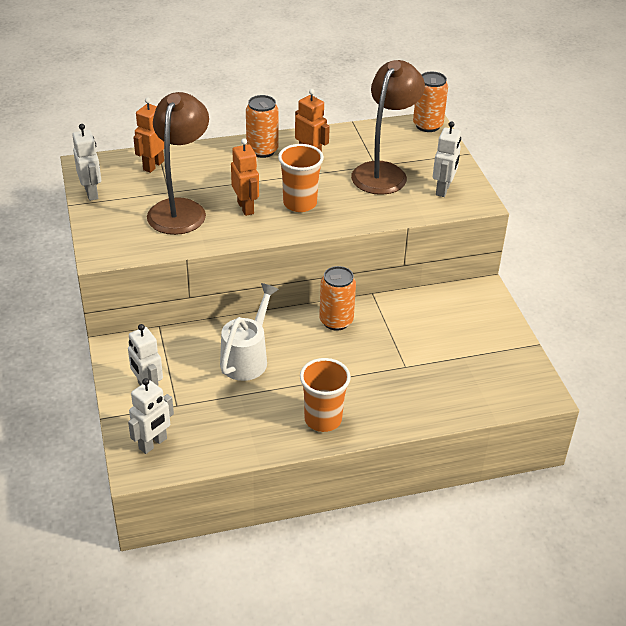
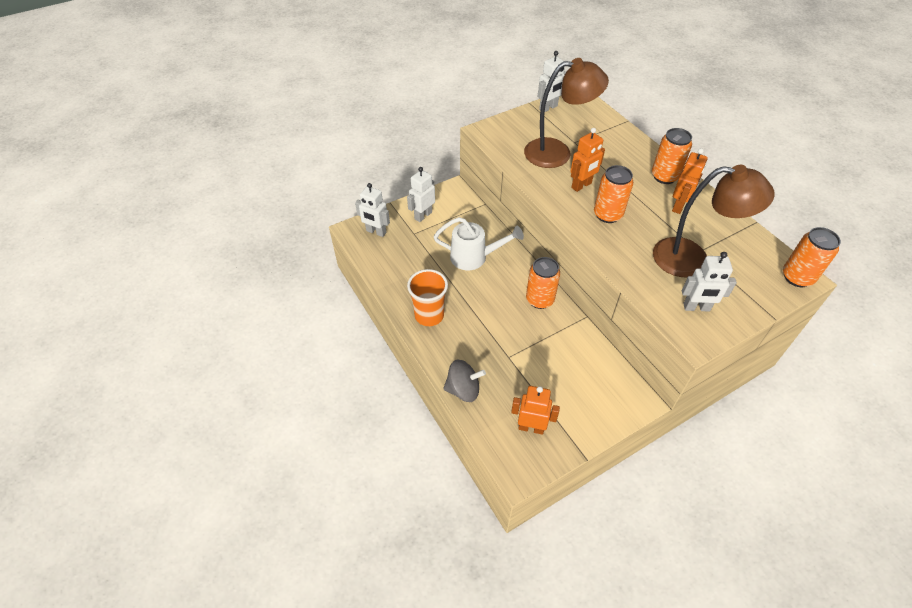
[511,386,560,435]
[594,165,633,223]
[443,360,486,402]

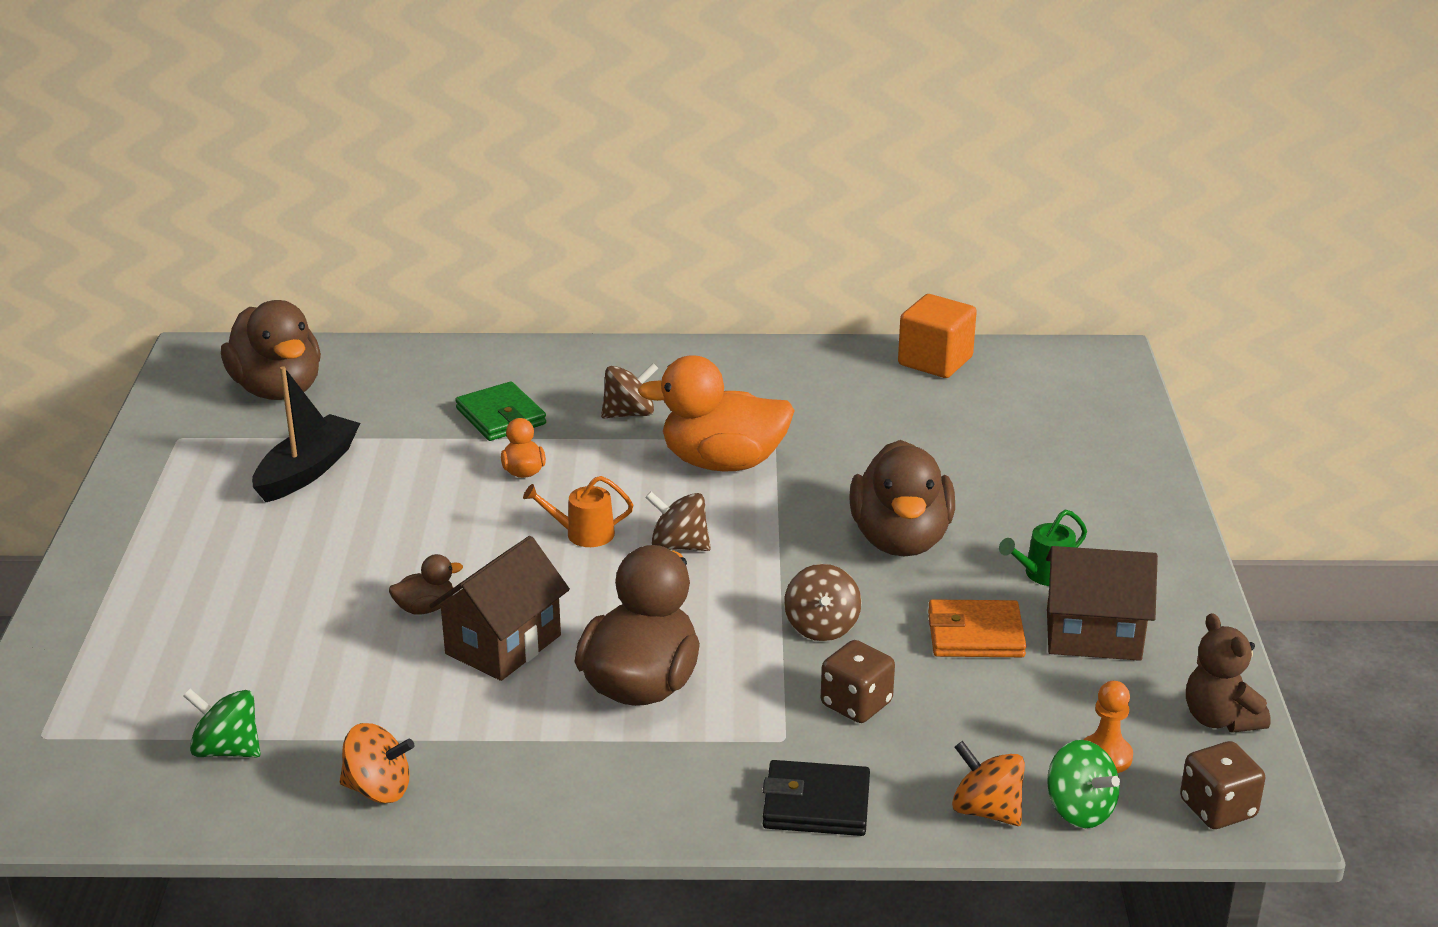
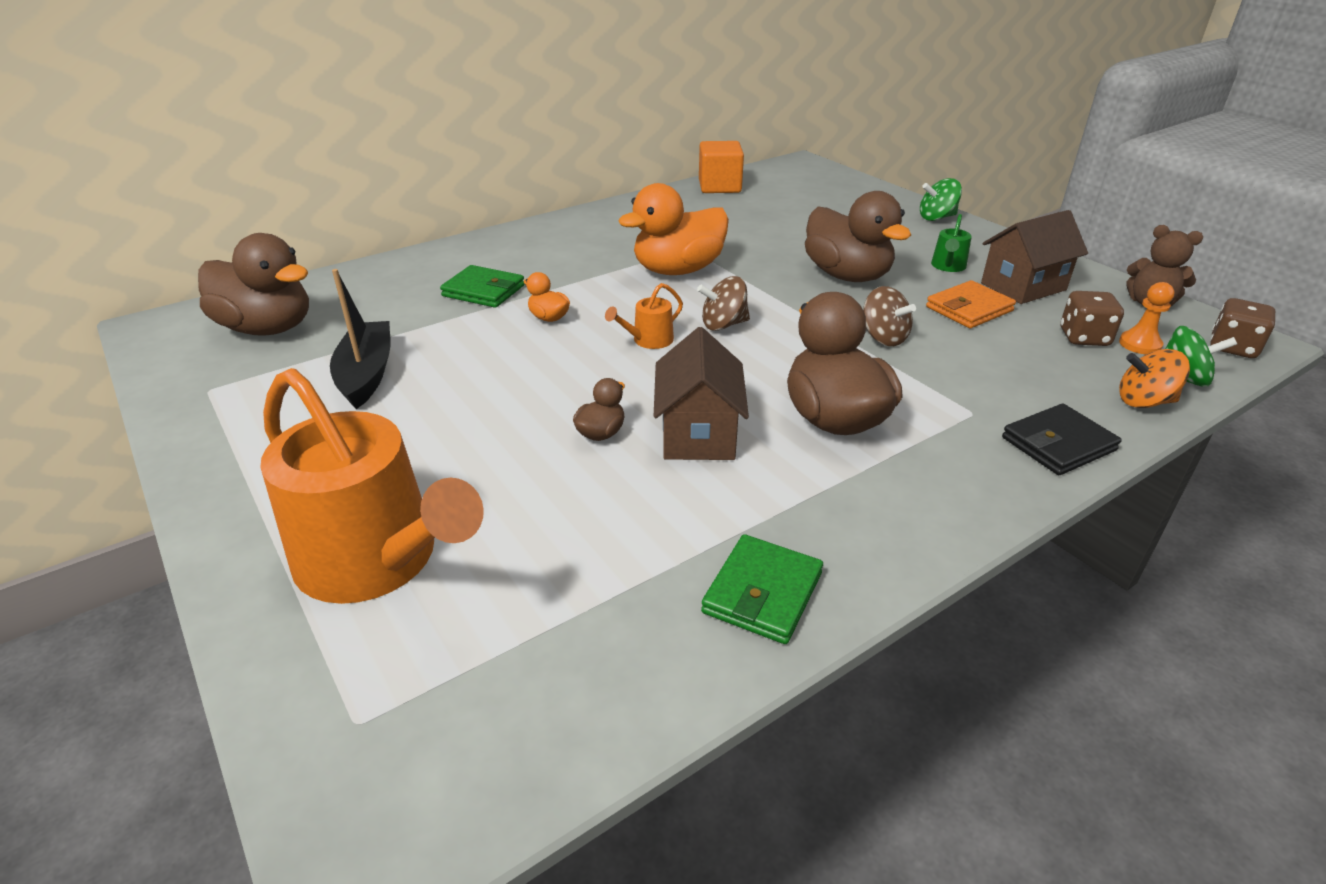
[920,178,962,221]
[701,534,823,644]
[601,363,658,419] (first image)
[1060,291,1124,346]
[260,368,484,604]

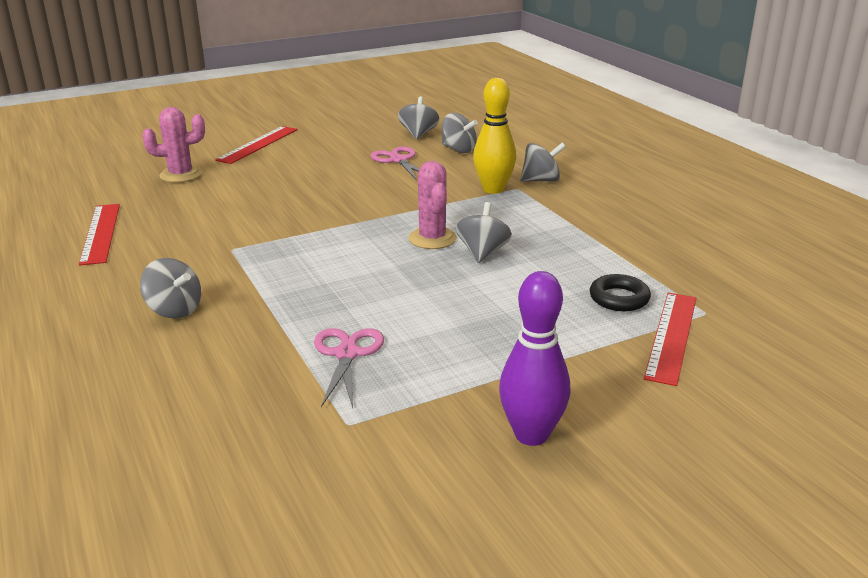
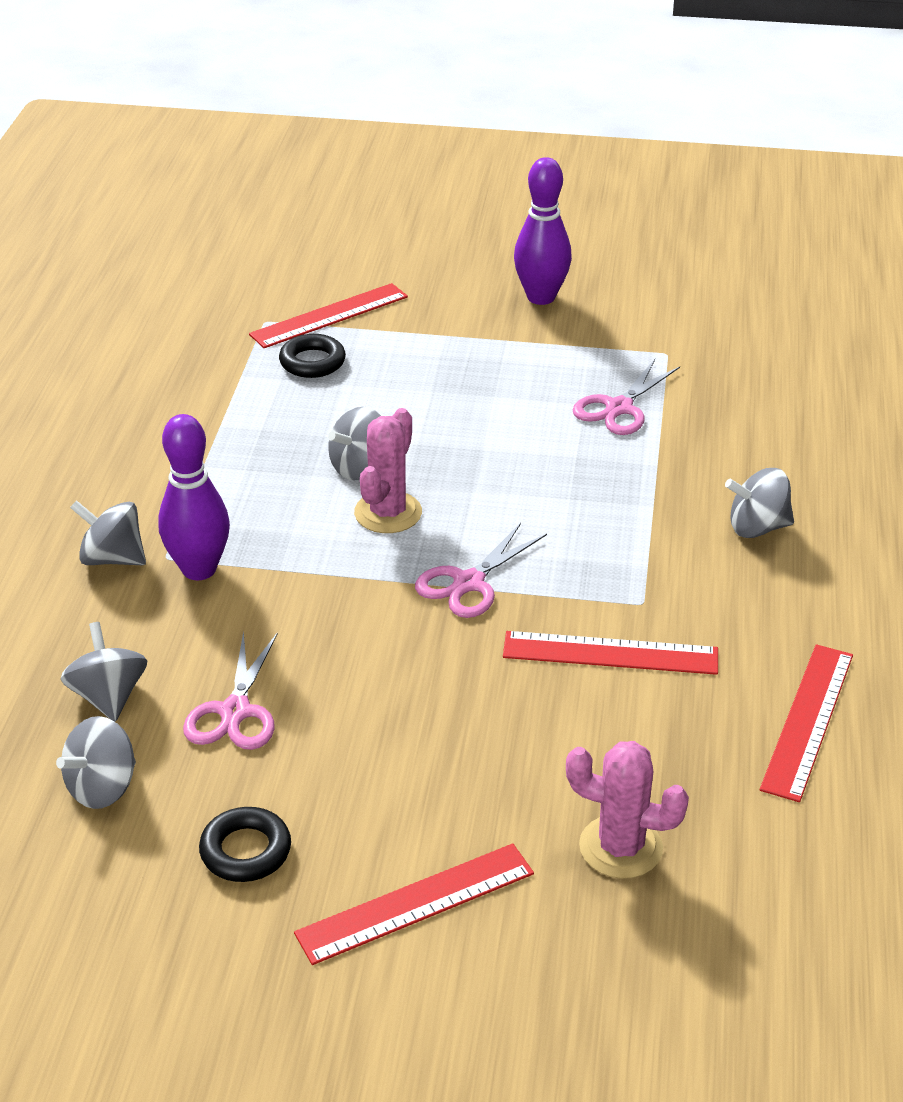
[725,468,794,538]
[158,414,230,580]
[199,807,291,882]
[415,523,547,618]
[503,631,718,675]

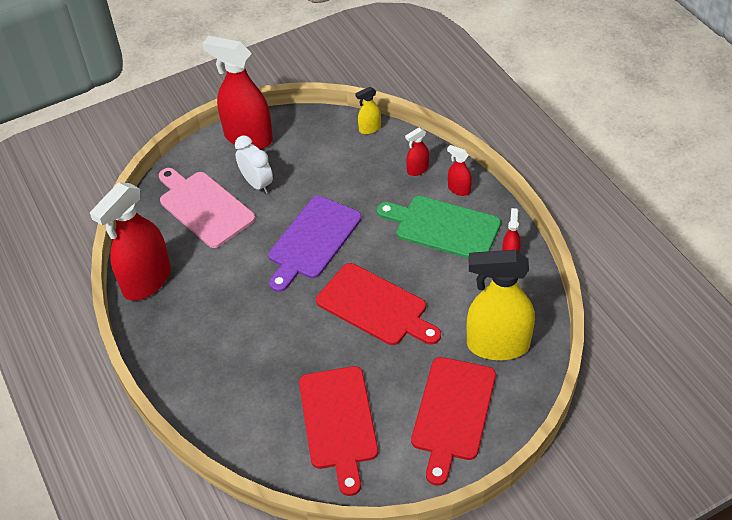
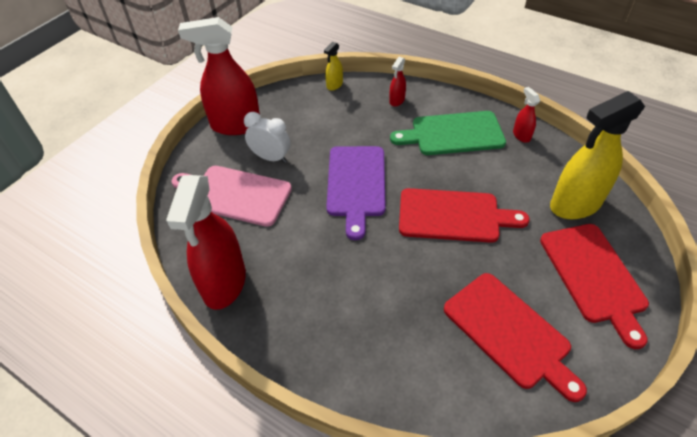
[447,145,472,196] (first image)

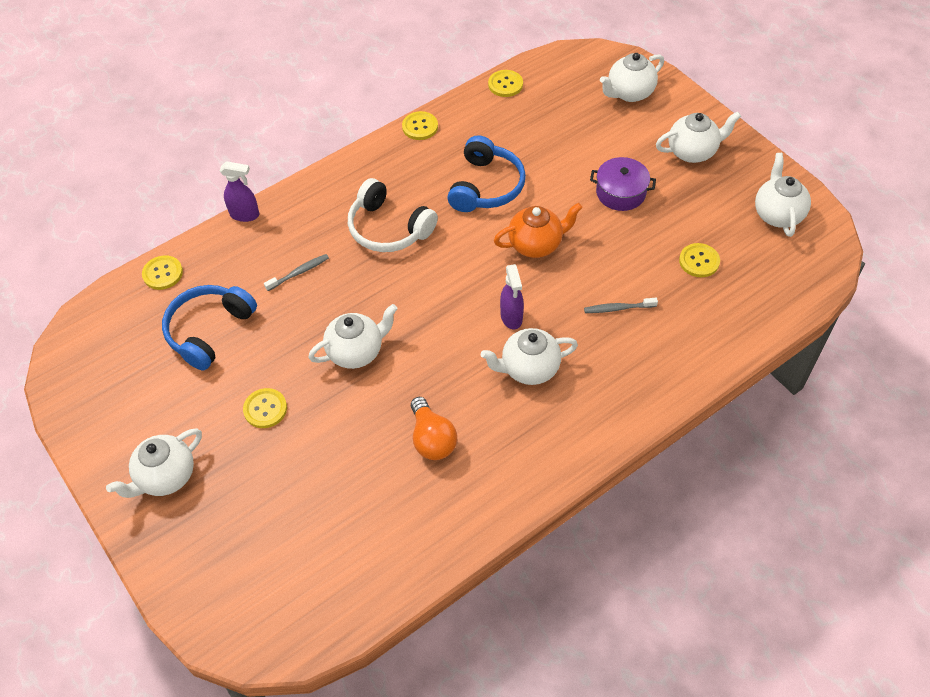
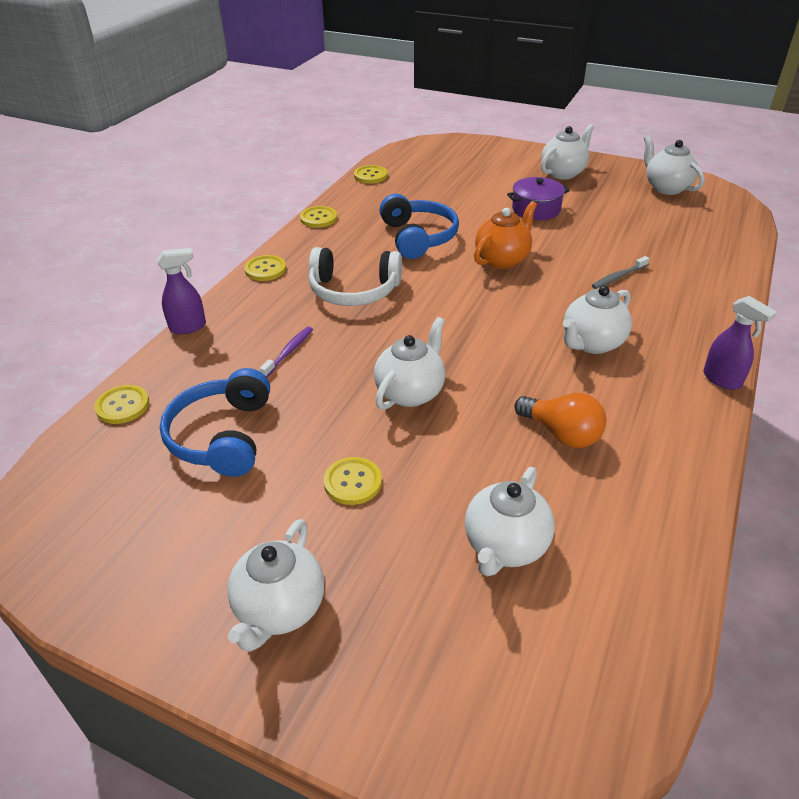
[260,327,313,377]
[703,296,777,390]
[465,467,555,576]
[245,255,286,281]

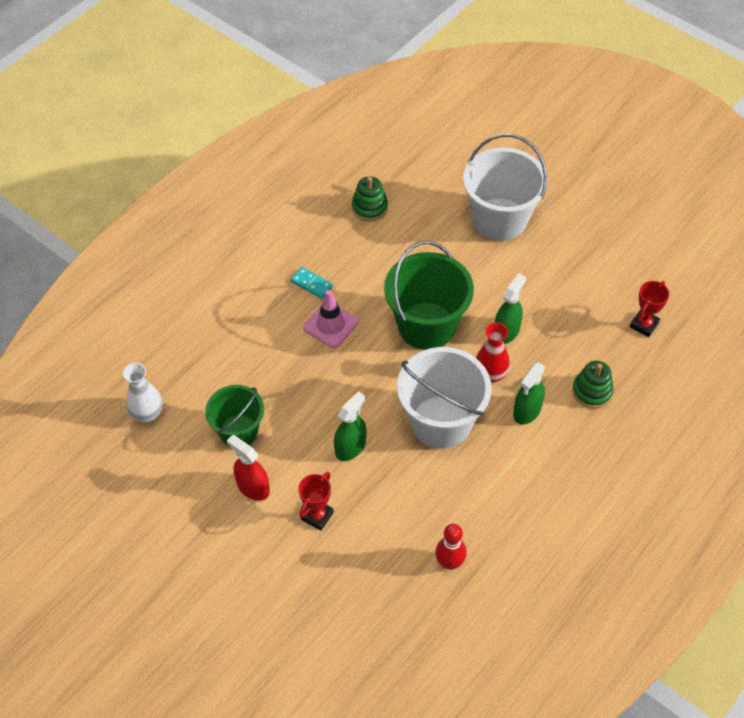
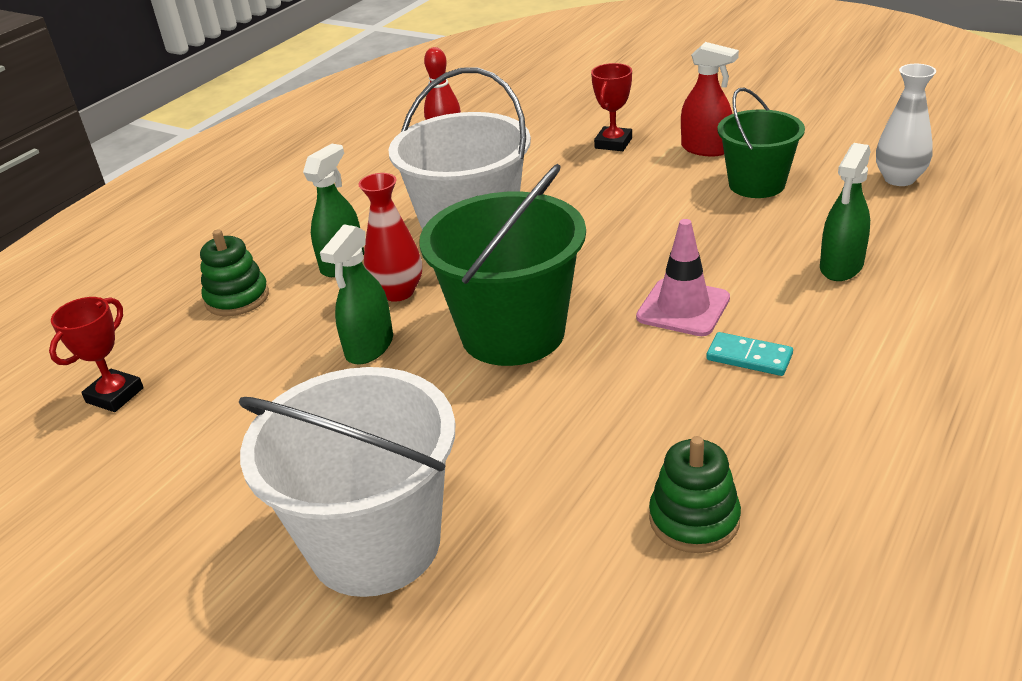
[820,143,871,281]

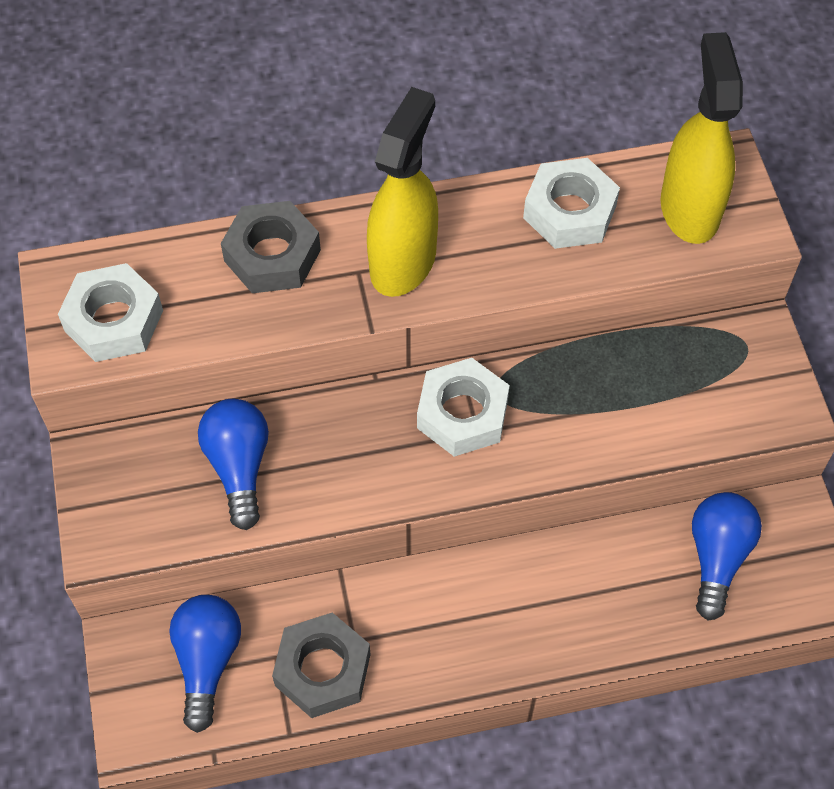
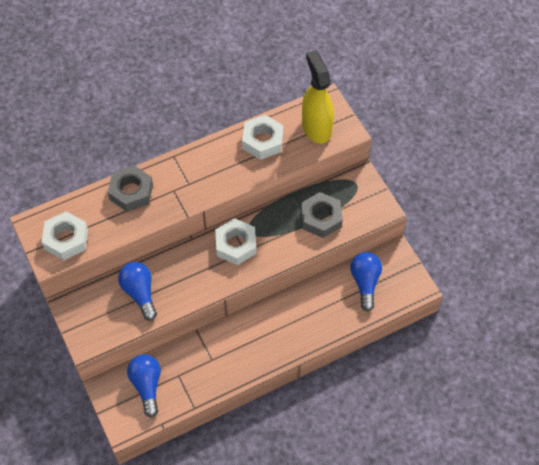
[301,192,343,238]
[367,87,438,297] (first image)

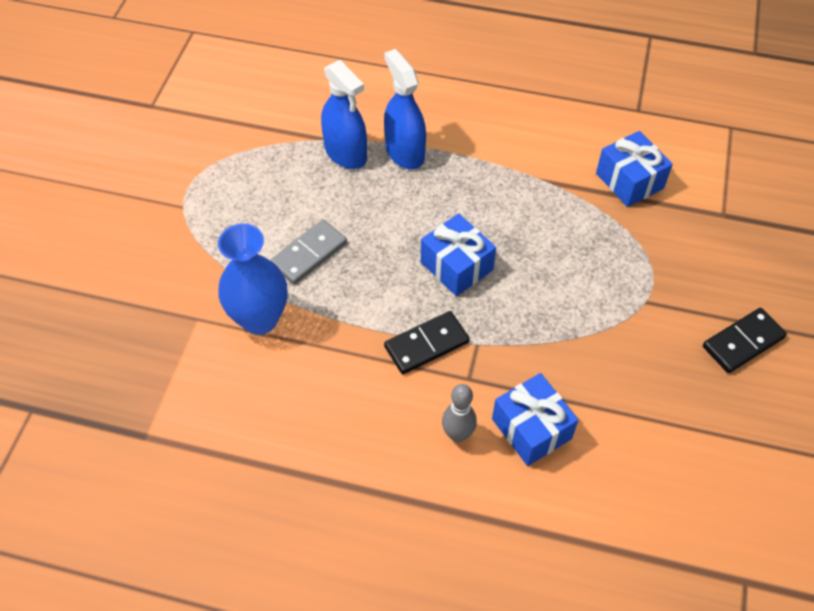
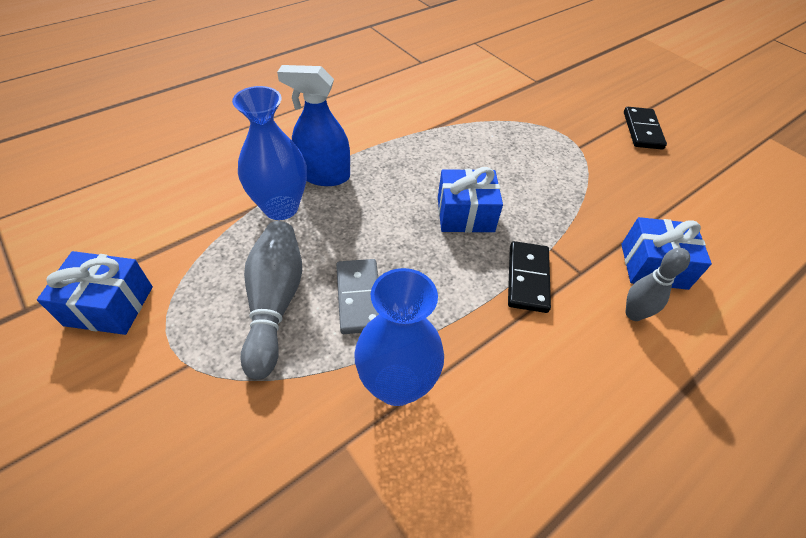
[232,86,307,220]
[37,251,153,335]
[241,221,302,379]

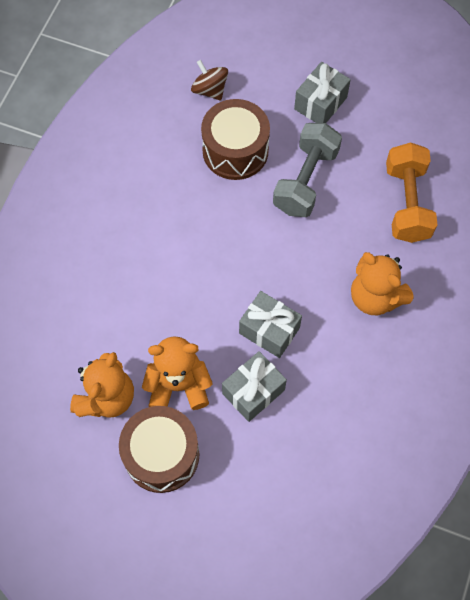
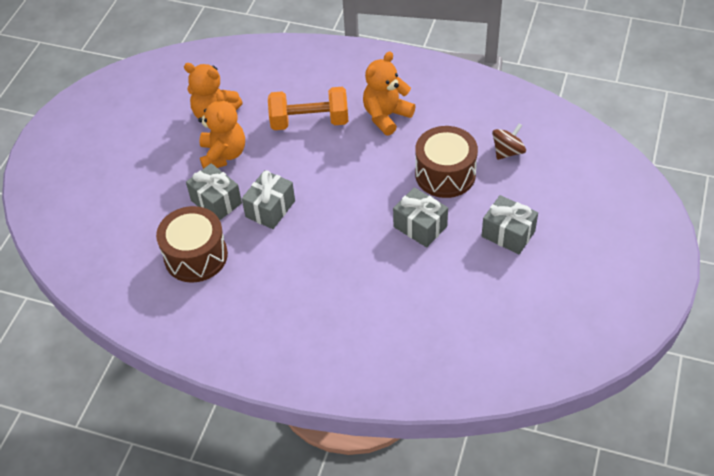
[156,206,228,282]
[393,187,448,248]
[363,51,416,136]
[268,87,348,130]

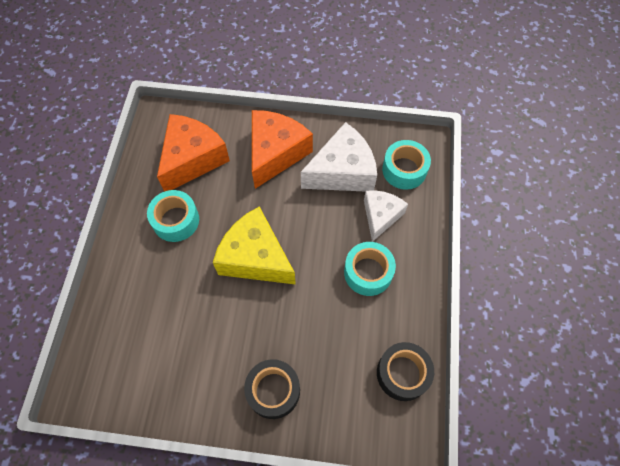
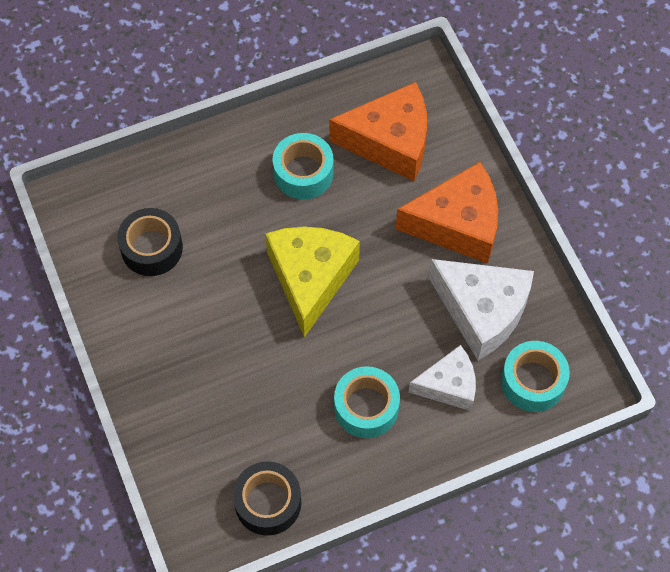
[117,208,183,276]

